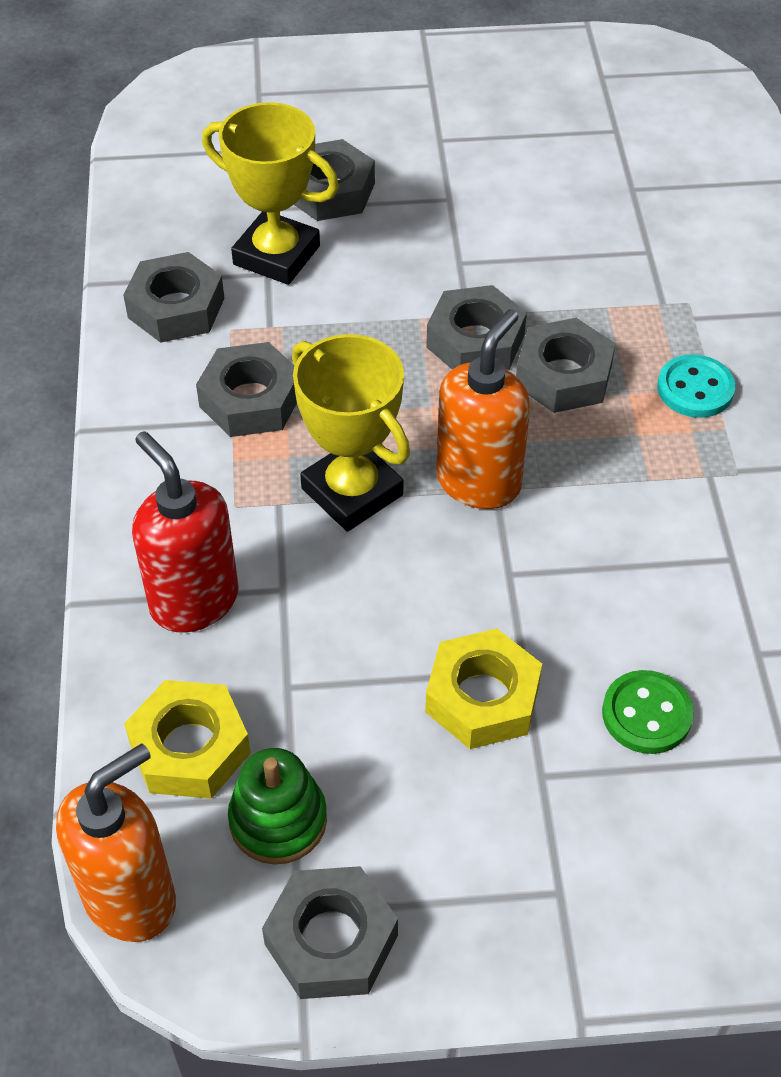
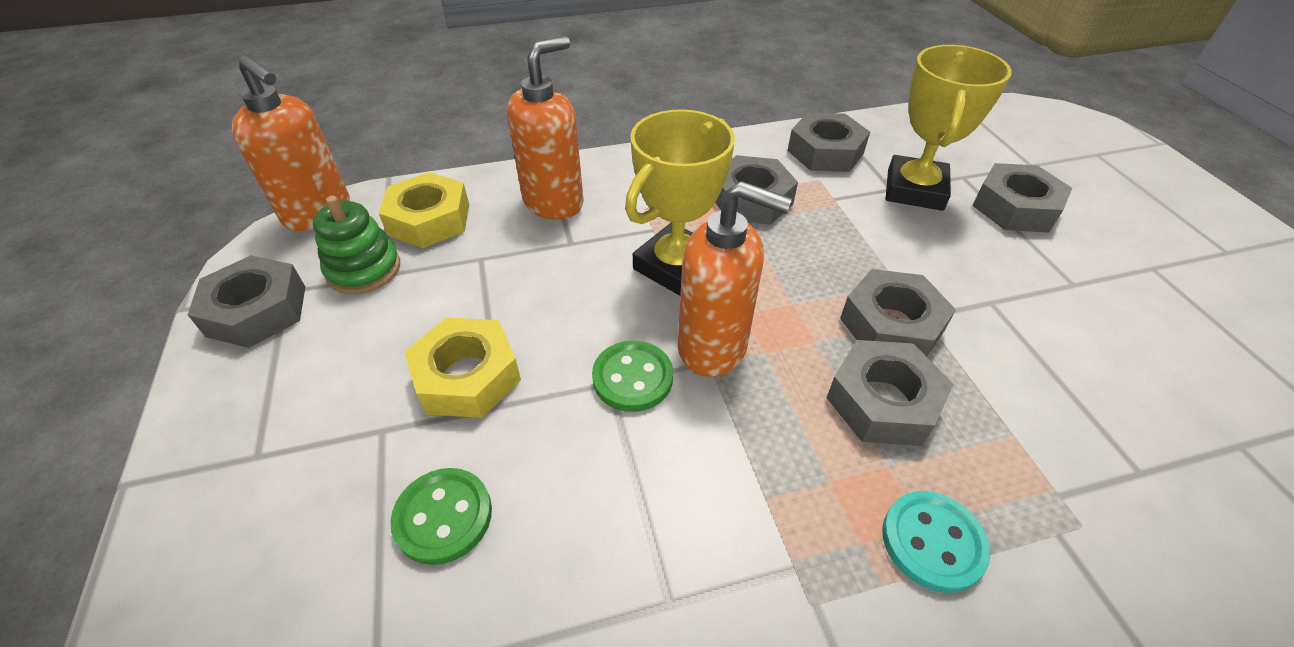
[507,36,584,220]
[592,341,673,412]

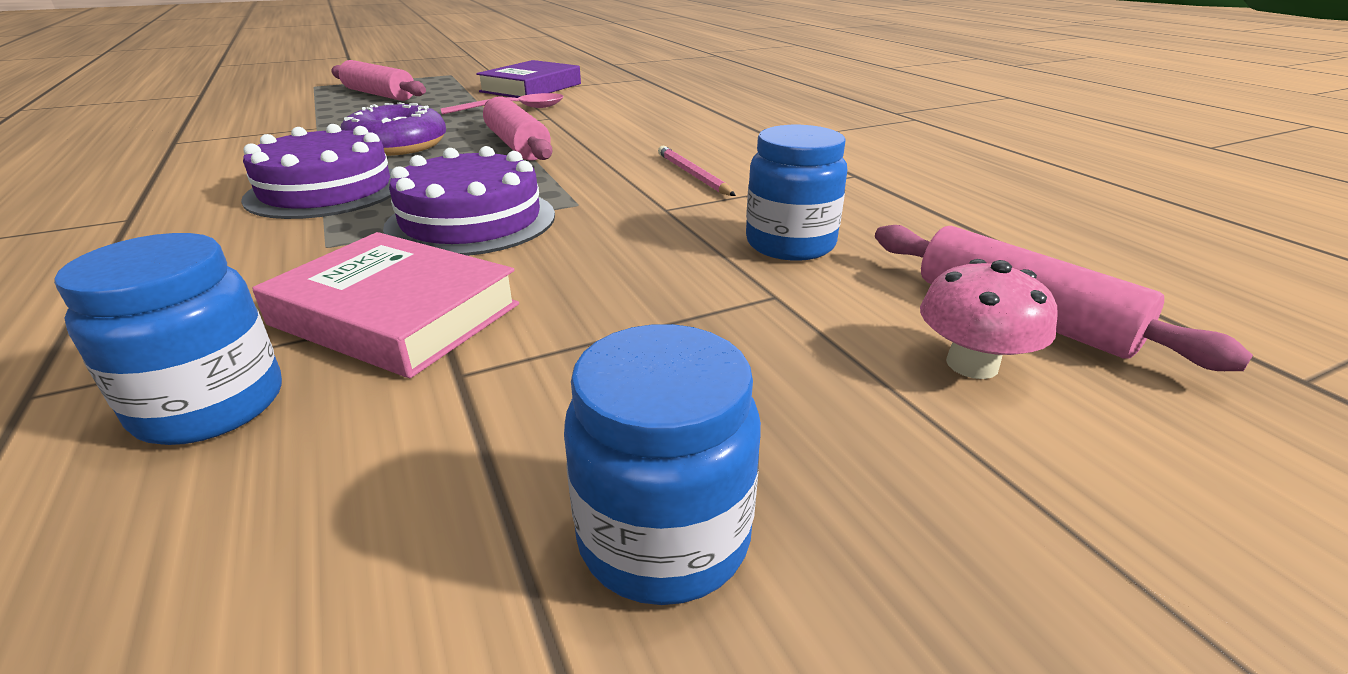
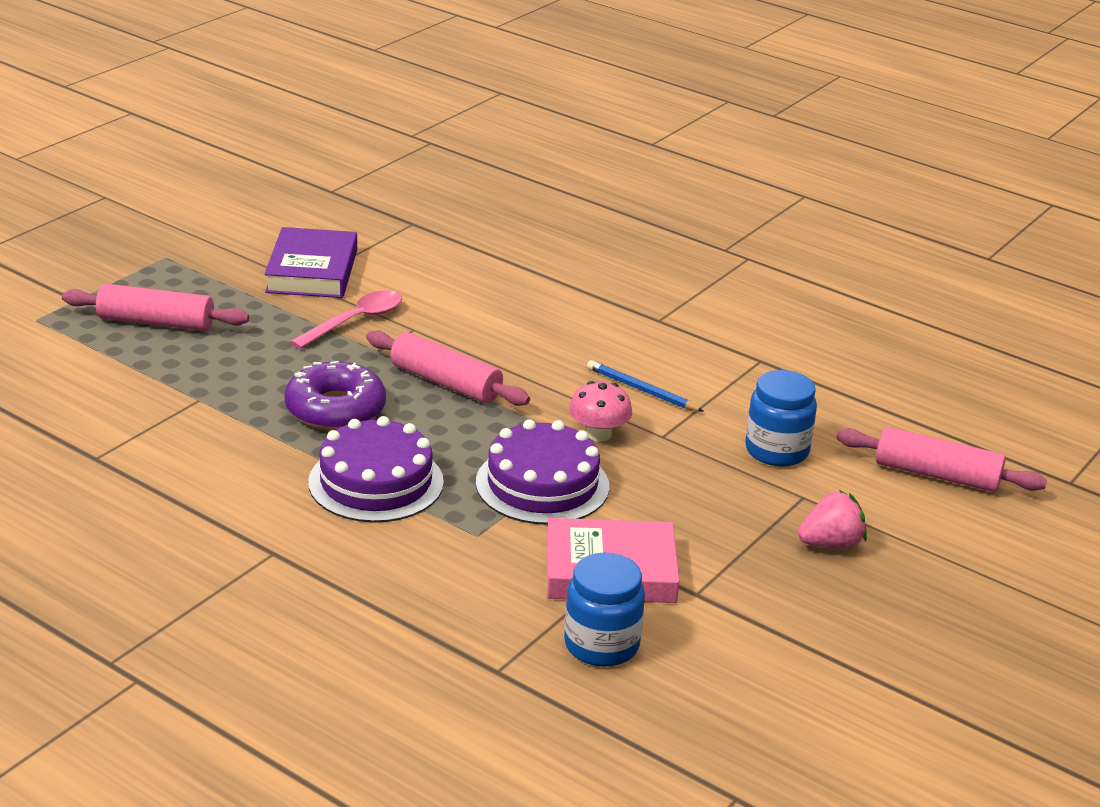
[564,324,761,605] (first image)
[587,360,703,411]
[569,381,632,442]
[798,490,867,549]

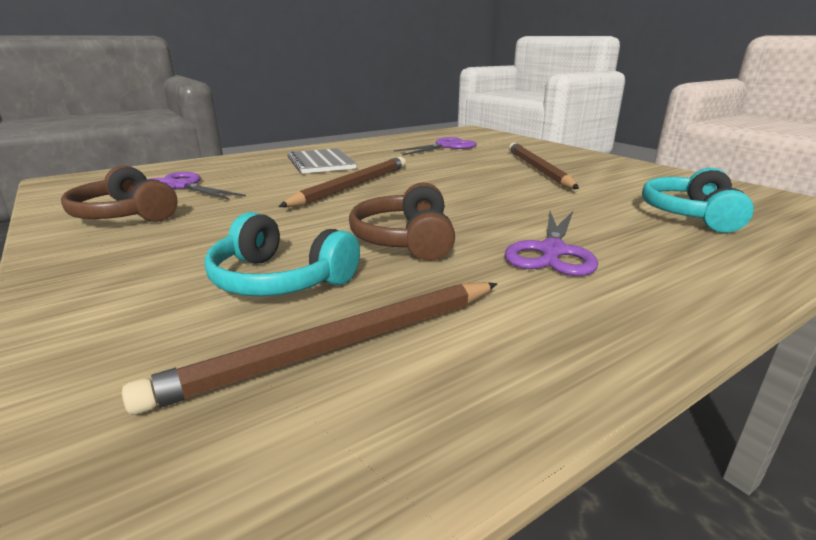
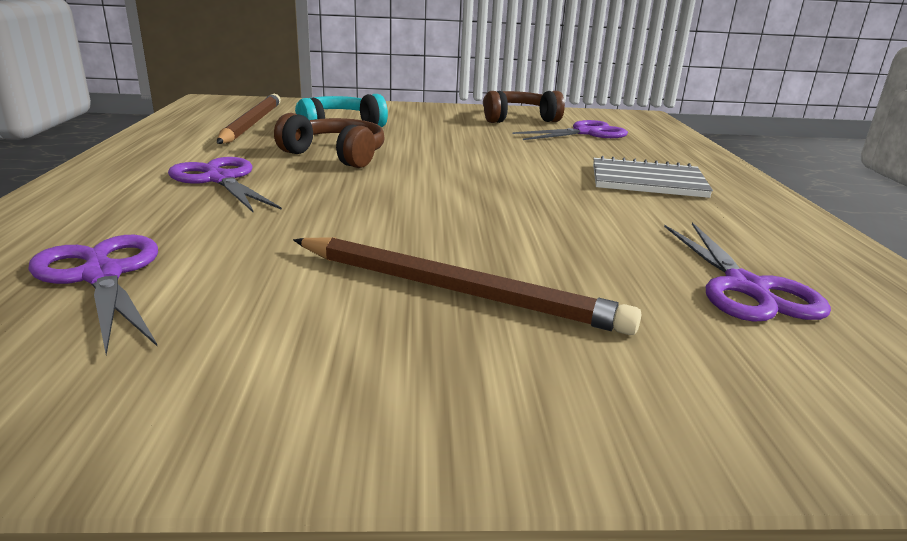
[278,157,406,207] (first image)
[28,235,158,355]

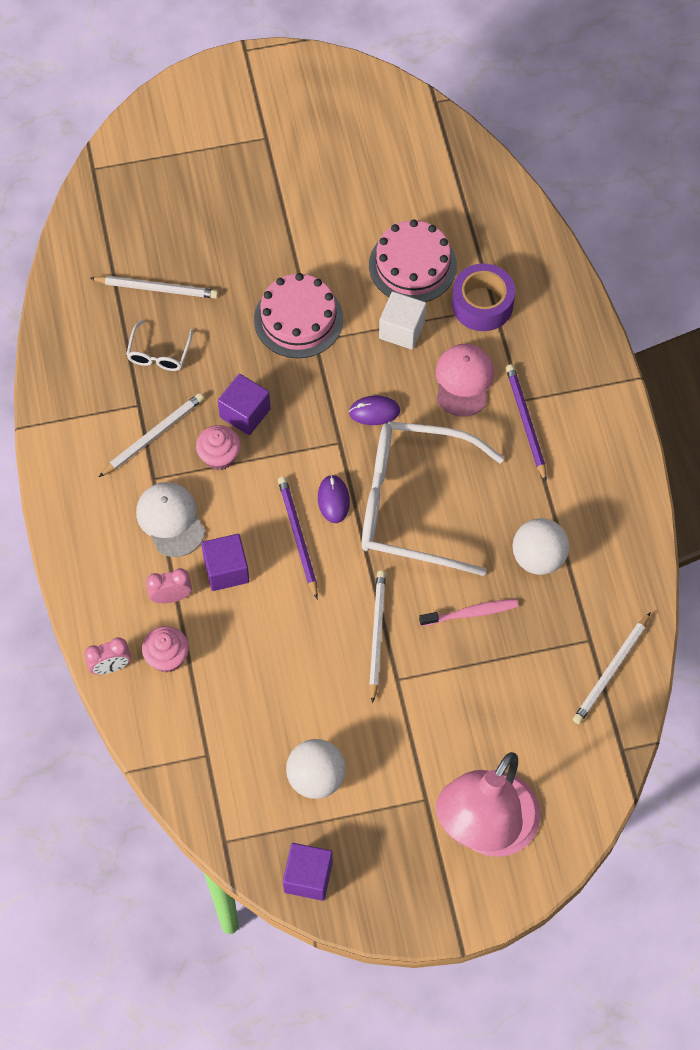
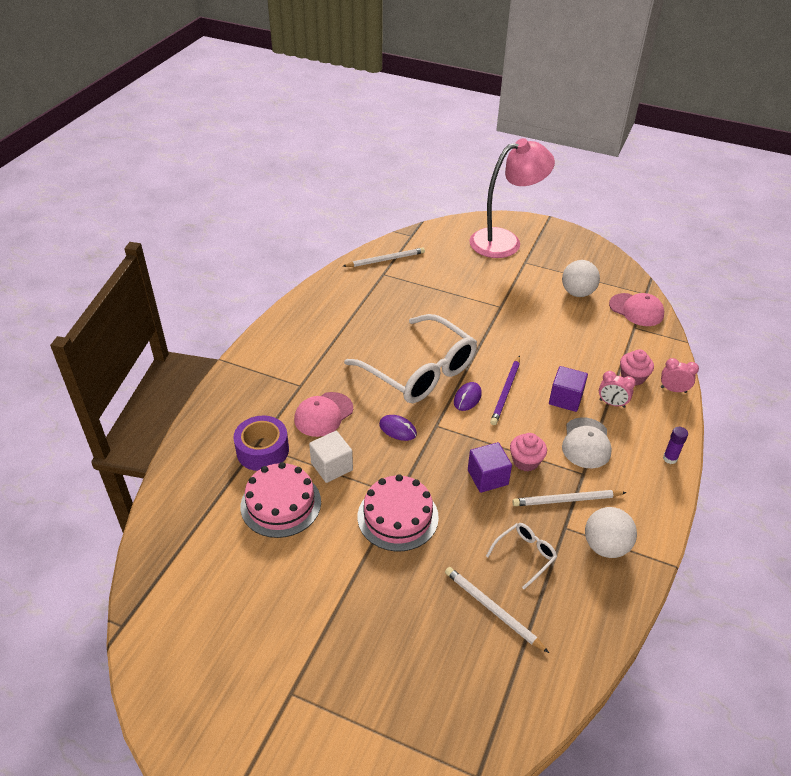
[283,843,333,901] (first image)
[369,571,386,703] (first image)
[419,599,518,626] (first image)
[506,364,546,482] (first image)
[585,507,637,558]
[609,293,664,326]
[663,427,688,464]

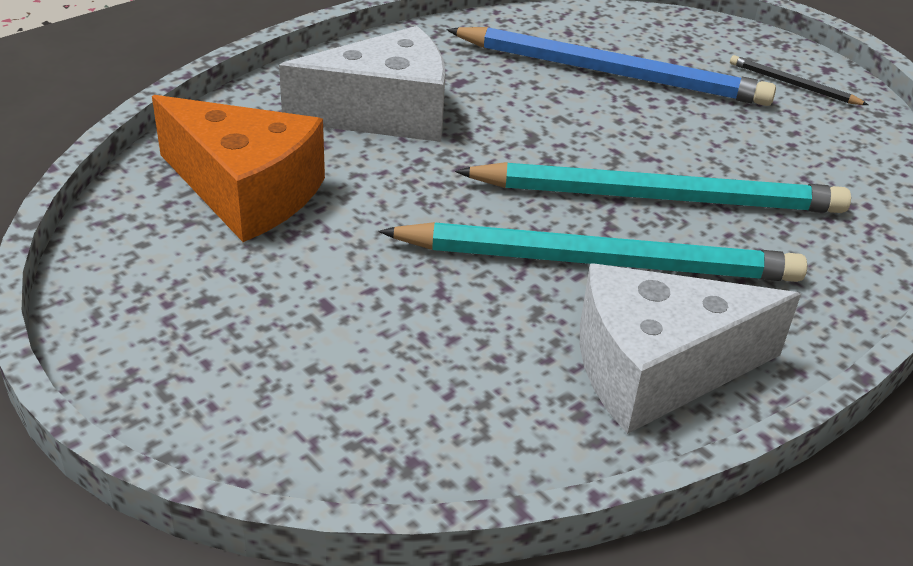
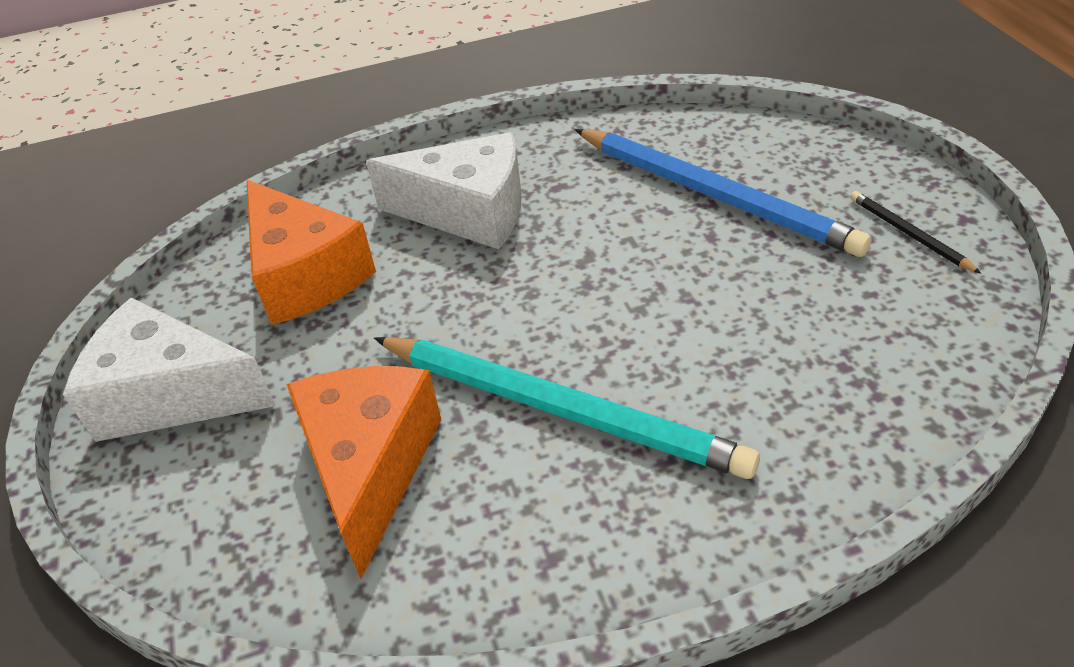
[455,162,851,213] (first image)
[63,298,276,442]
[286,366,441,579]

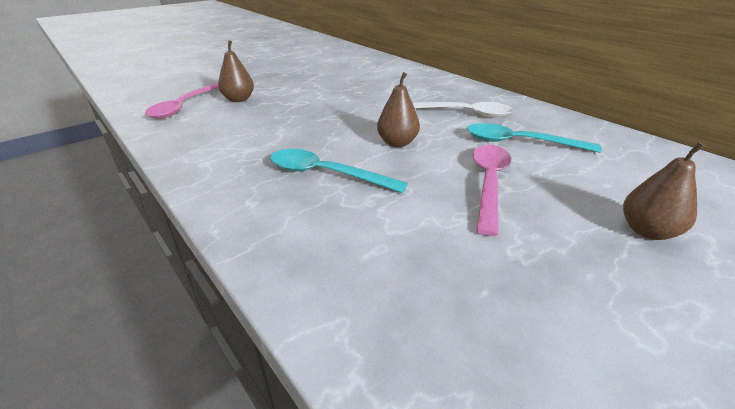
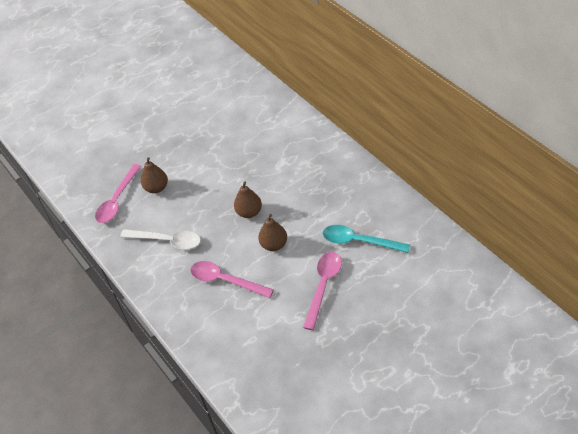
[190,261,274,298]
[120,229,201,250]
[234,182,262,218]

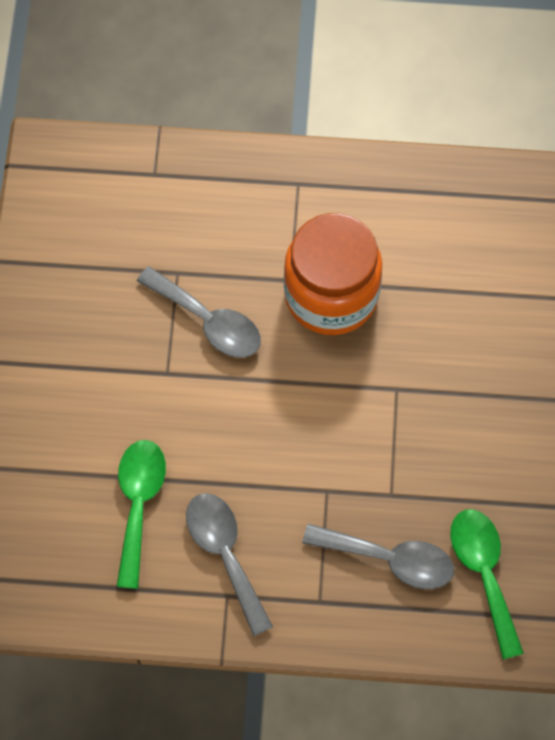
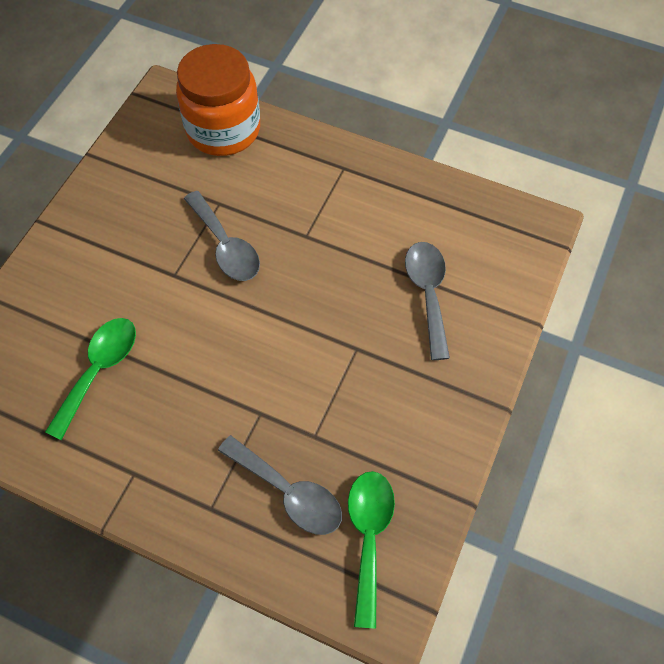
[405,242,450,360]
[176,44,260,156]

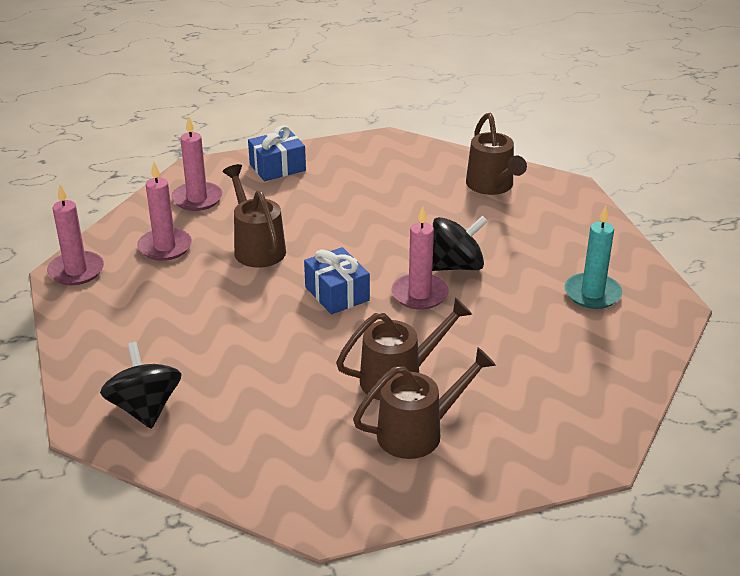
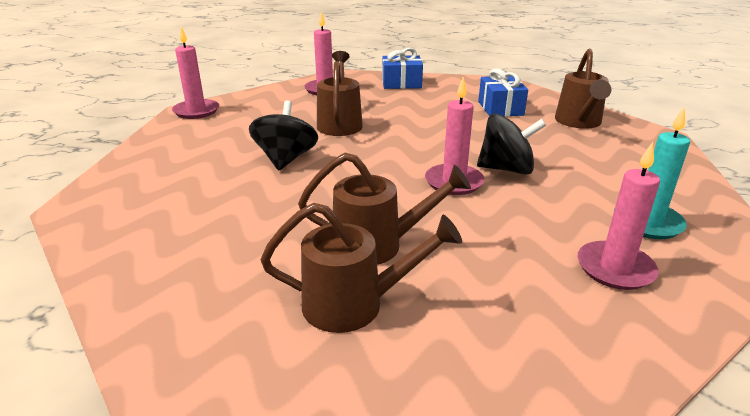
[249,100,318,170]
[578,142,660,290]
[478,68,528,117]

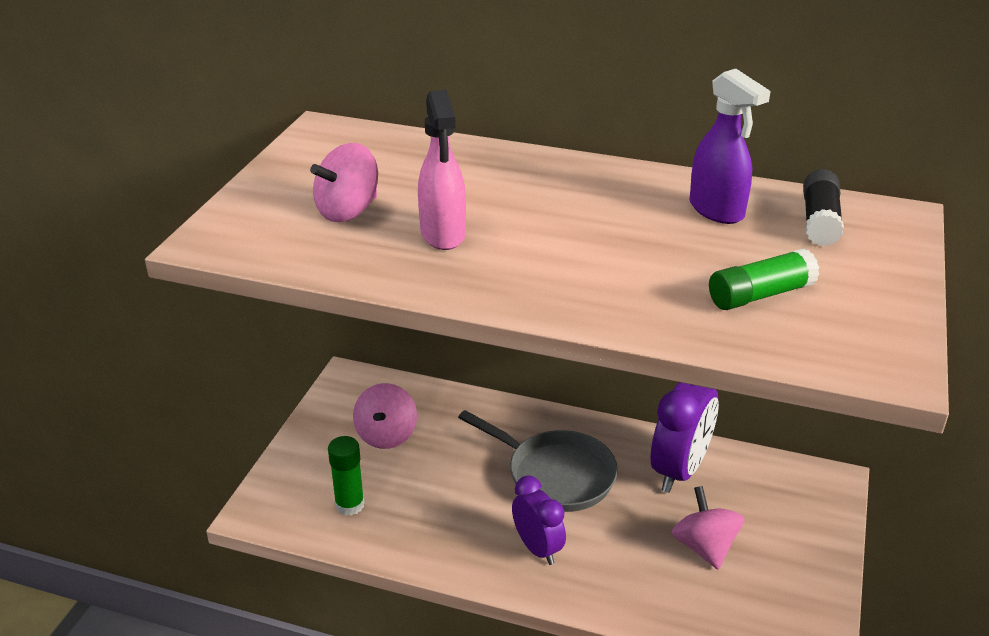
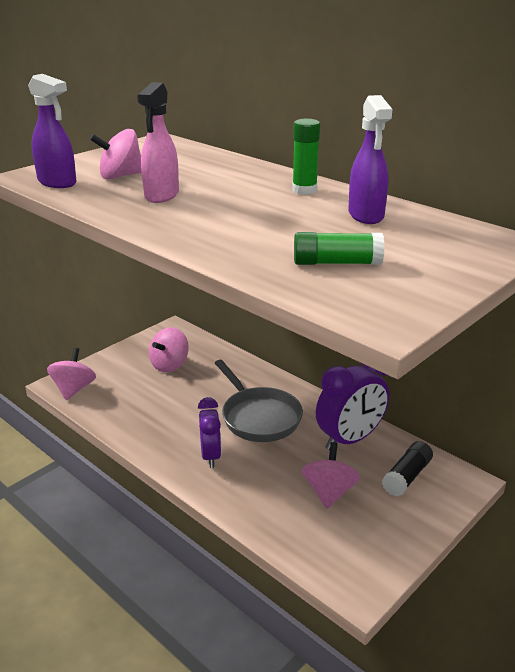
[292,119,320,195]
[382,441,433,497]
[28,74,76,188]
[47,348,96,400]

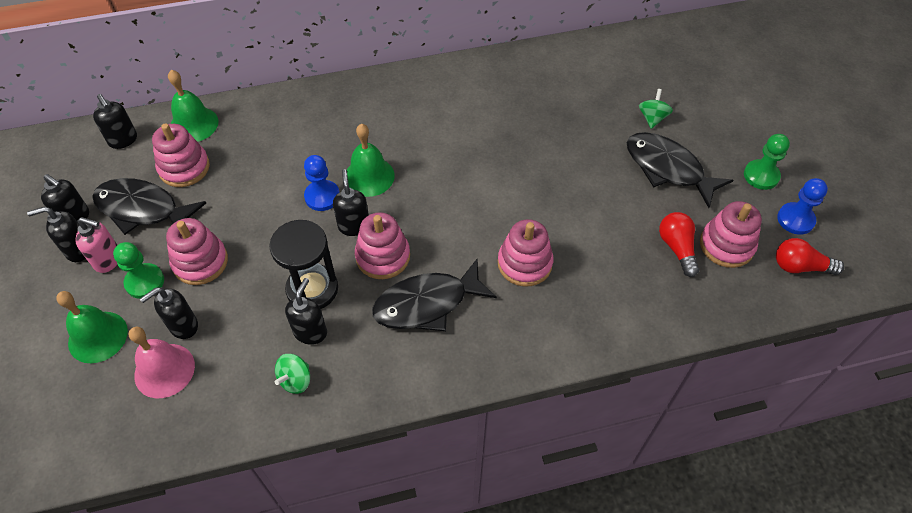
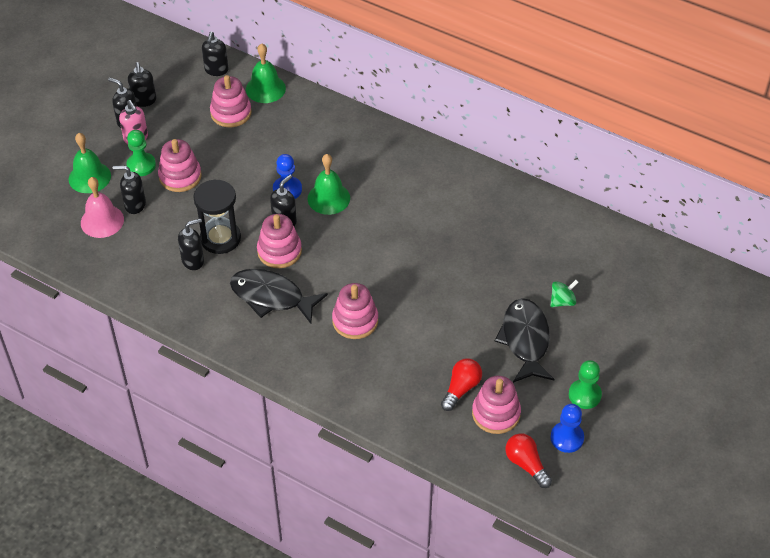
[92,178,206,235] (first image)
[275,354,310,394] (first image)

